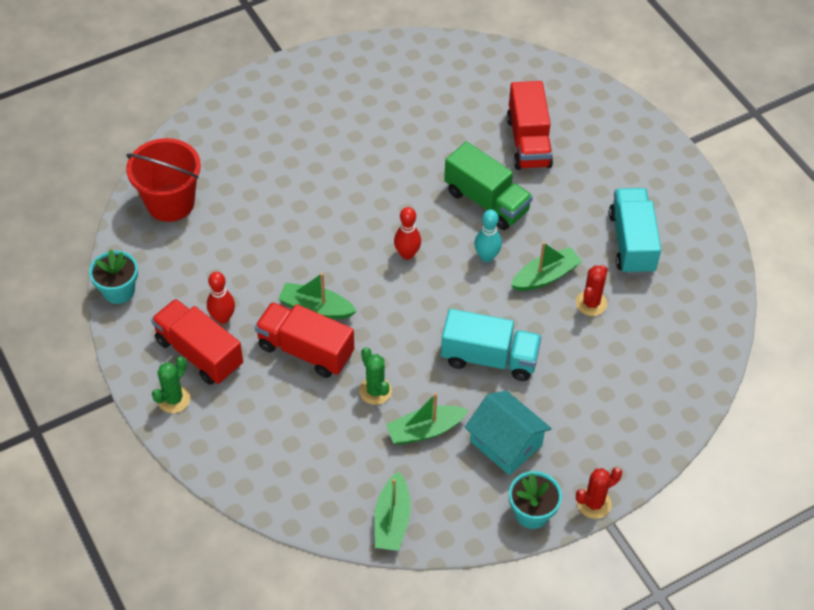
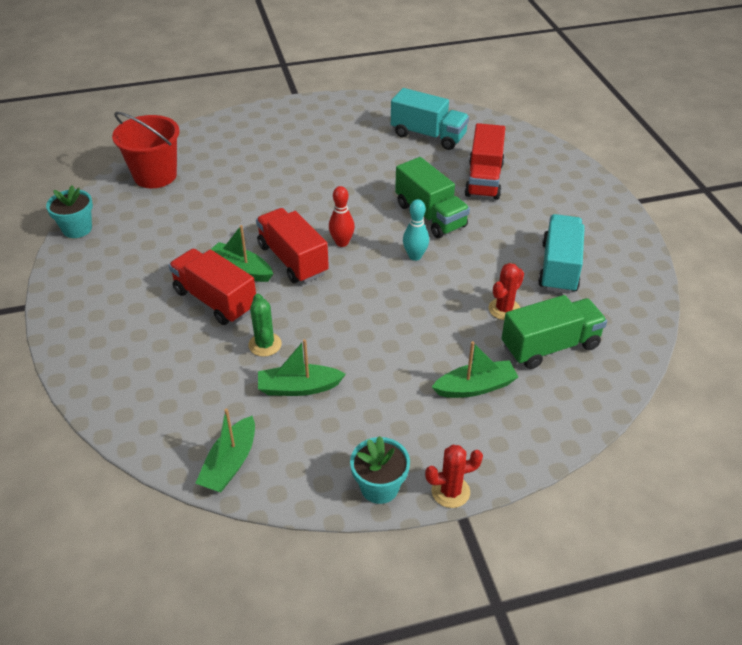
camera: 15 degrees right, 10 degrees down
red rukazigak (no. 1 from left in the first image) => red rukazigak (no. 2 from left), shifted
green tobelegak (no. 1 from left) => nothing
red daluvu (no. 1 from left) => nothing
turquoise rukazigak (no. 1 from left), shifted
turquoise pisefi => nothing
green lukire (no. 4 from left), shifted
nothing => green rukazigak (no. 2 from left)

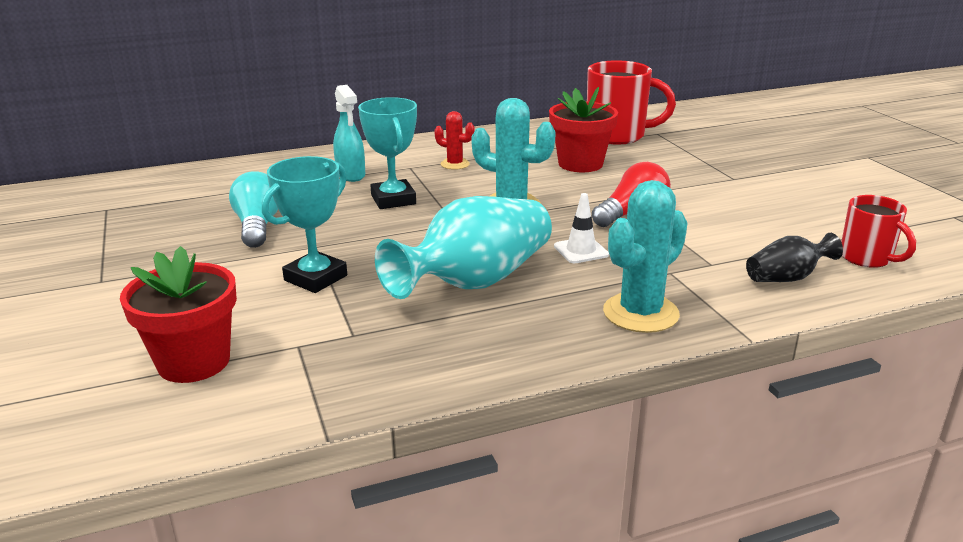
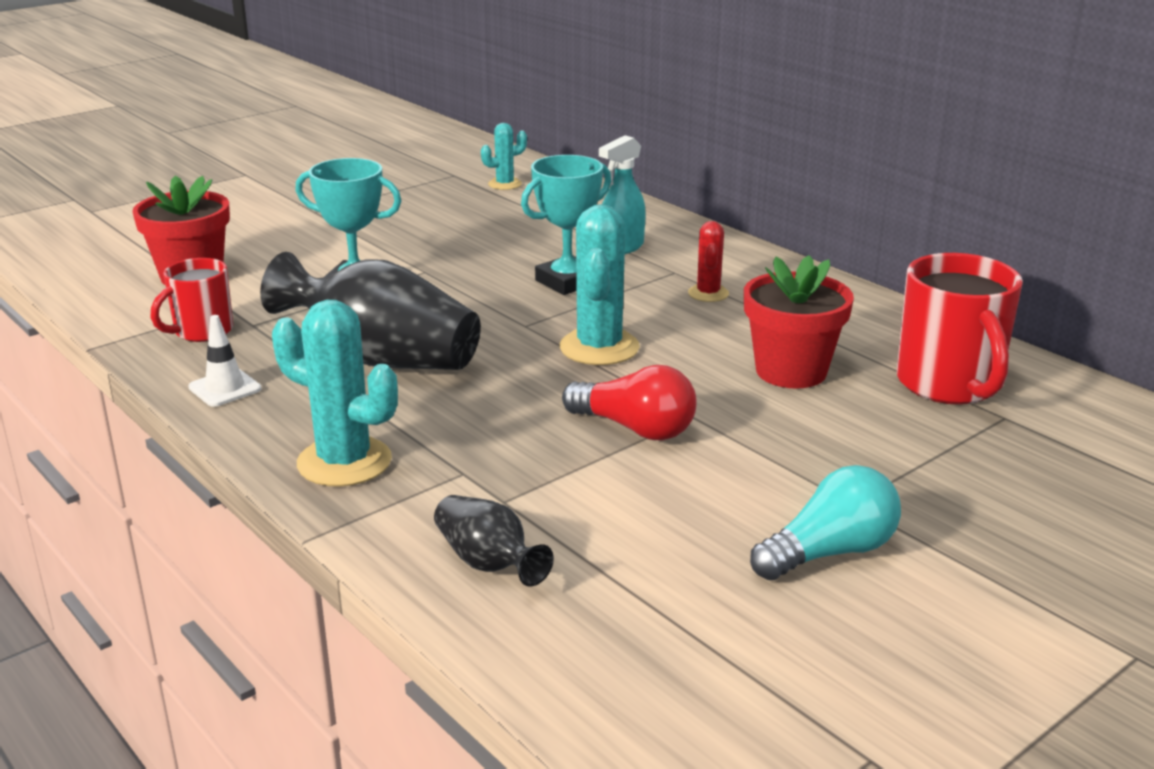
camera: 70 degrees right, 0 degrees up
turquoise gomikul, shifted
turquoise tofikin => black tofikin (no. 1 from left)
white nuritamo, shifted
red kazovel (no. 2 from left in the first image) => red kazovel (no. 1 from left), shifted
nothing => turquoise tobelegak (no. 2 from left)

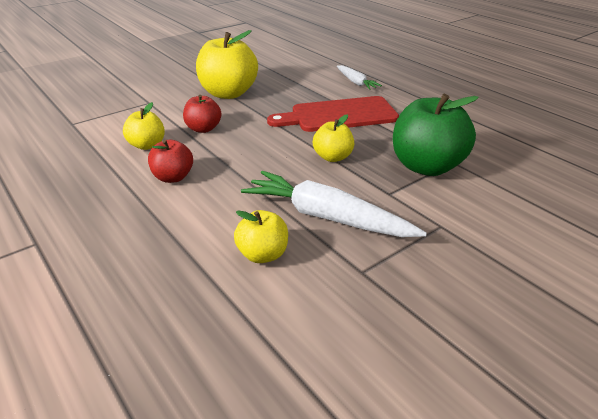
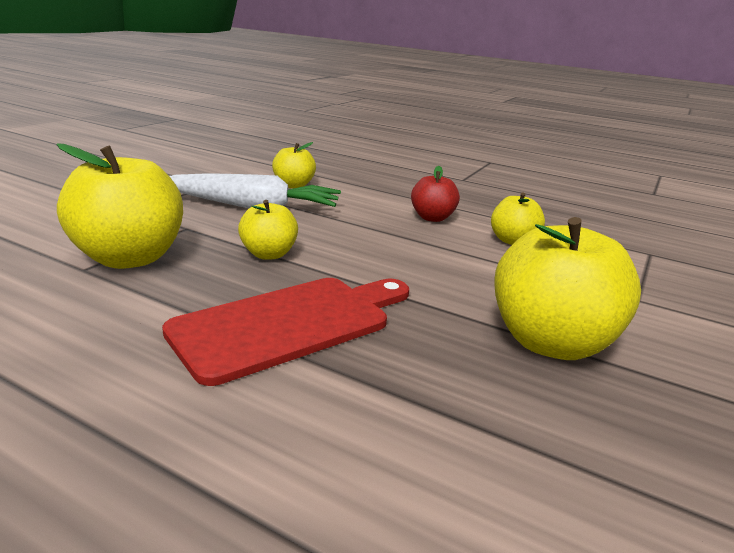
camera: 155 degrees right, 10 degrees down
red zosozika (no. 2 from left) => nothing
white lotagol (no. 2 from left) => nothing
green zosozika => yellow zosozika (no. 1 from left)

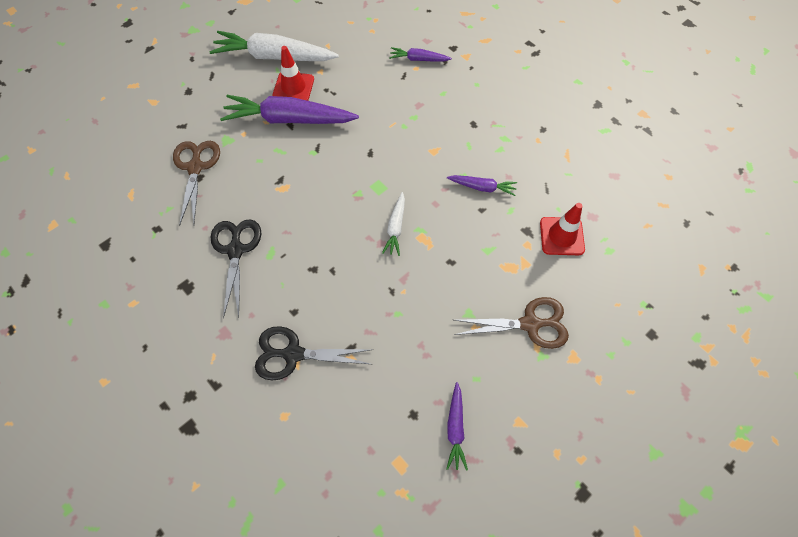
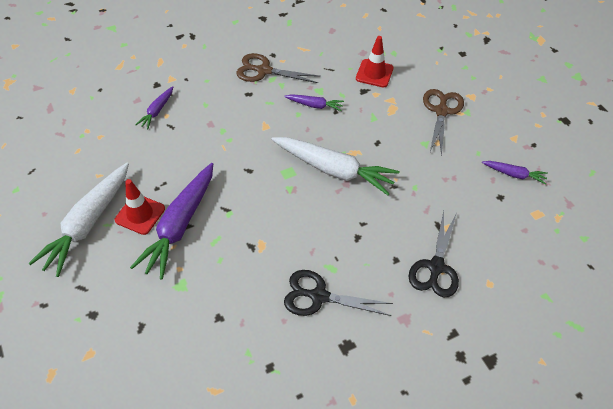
camera: 75 degrees left, 10 degrees down
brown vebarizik (no. 1 from left), shifted
white lotagol (no. 2 from left), x2.05
purple lotagol (no. 4 from left in the first image) => purple lotagol (no. 3 from left), 75 degrees clockwise

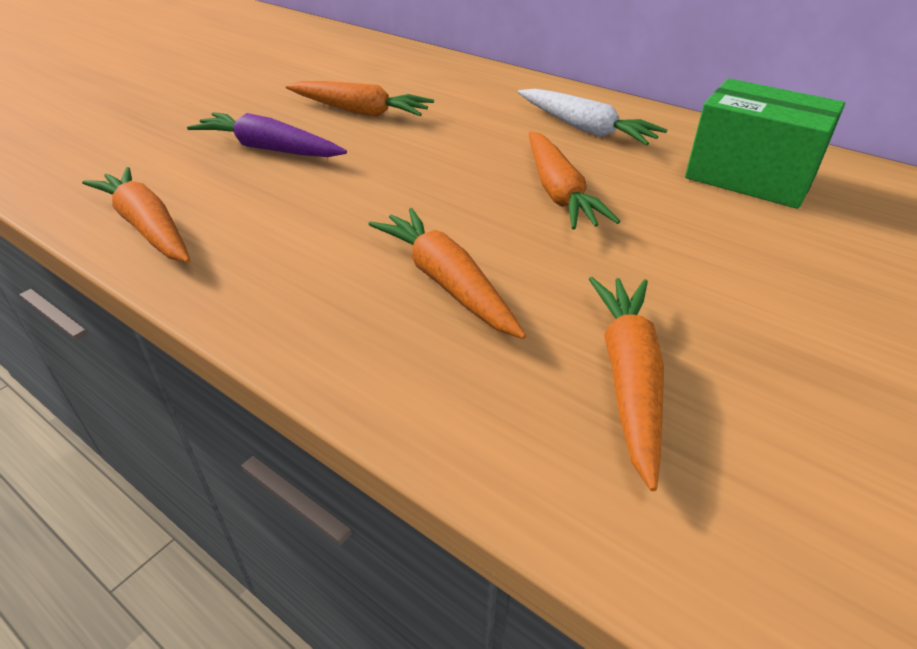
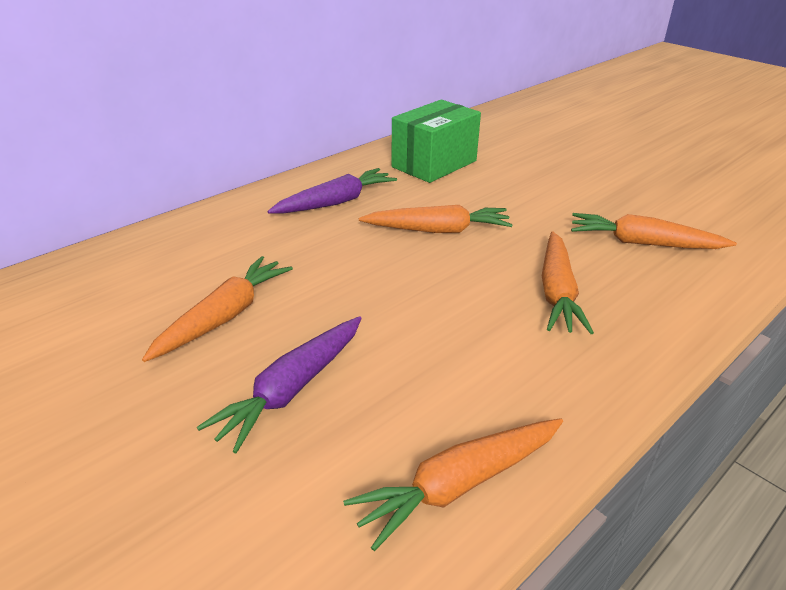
camera: 80 degrees left, 5 degrees down
orange lotagol (no. 3 from left in the first image) => orange lotagol (no. 4 from left), 60 degrees counterclockwise
white lotagol => purple lotagol (no. 2 from left)

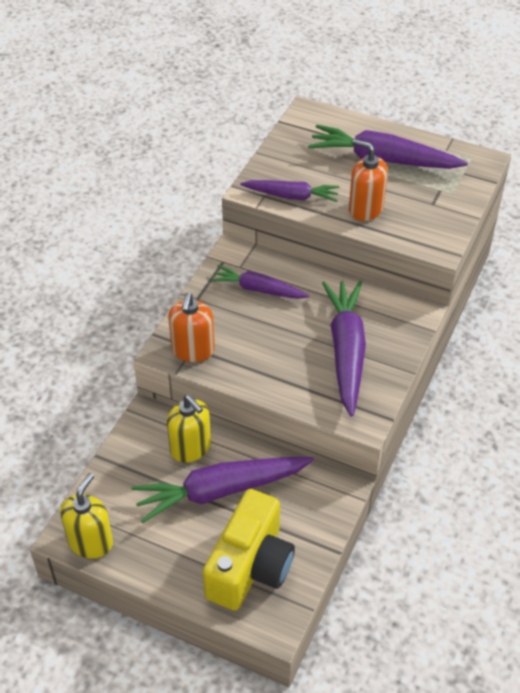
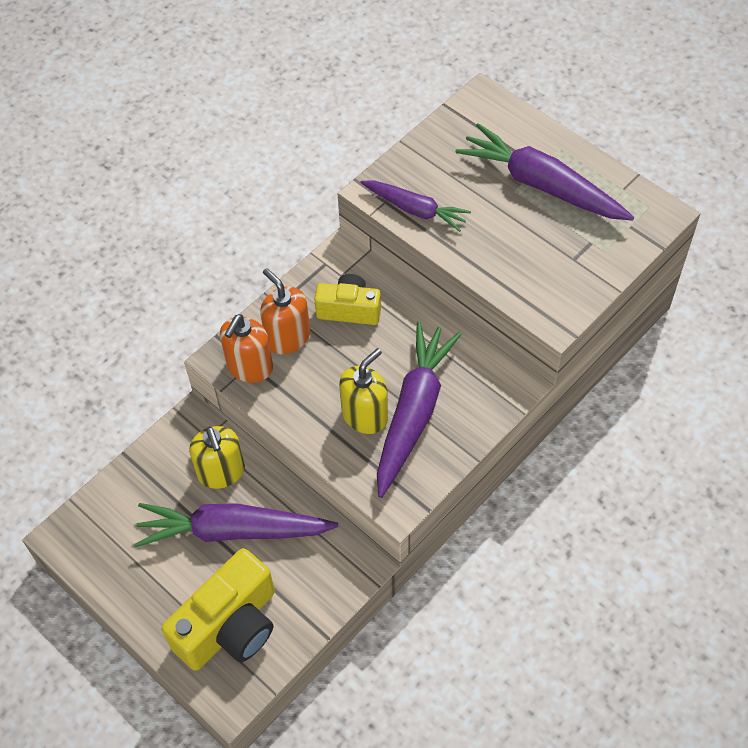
camera: 20 degrees right, 10 degrees up
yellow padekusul (no. 1 from left in the first image) => yellow padekusul (no. 2 from left), shifted
purple lotagol (no. 2 from left) => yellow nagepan (no. 2 from left)
orange padekusul (no. 2 from left), shifted

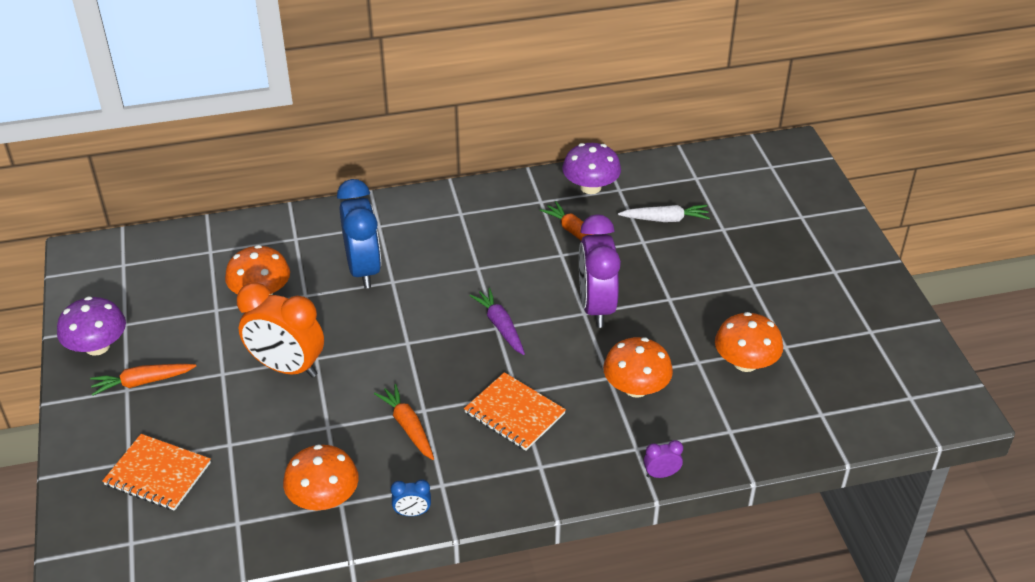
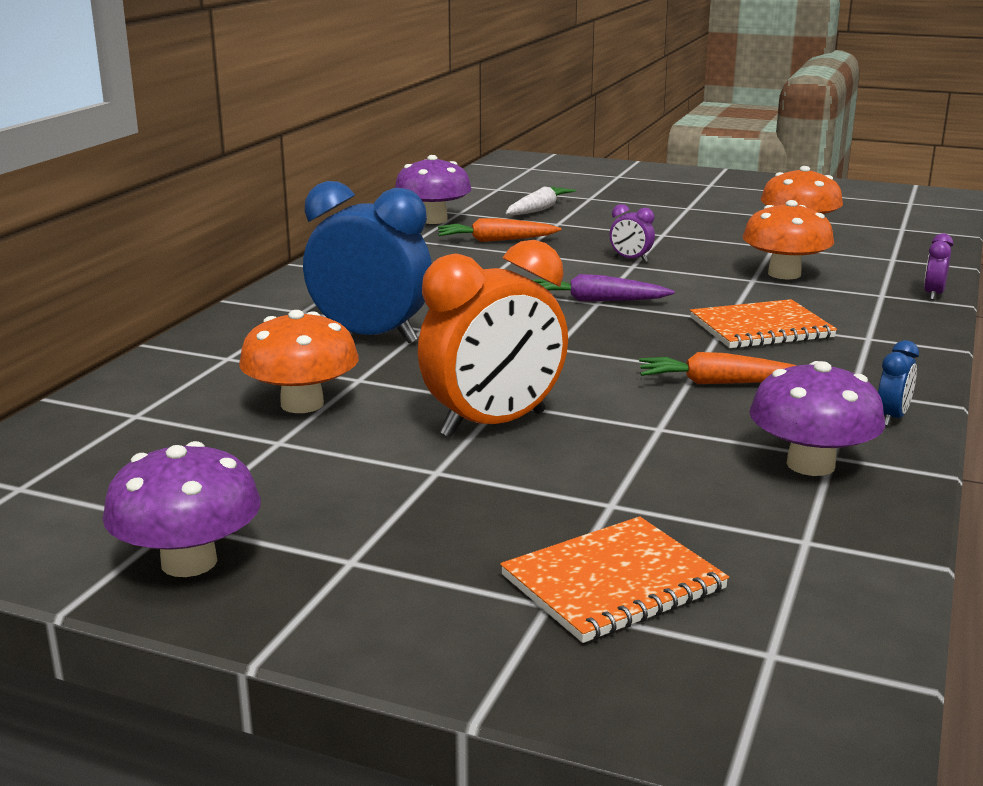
camera: 55 degrees left, 20 degrees down
orange lotagol (no. 1 from left) => nothing
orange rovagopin (no. 2 from left) => purple rovagopin (no. 3 from left)
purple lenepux (no. 1 from left), x0.42

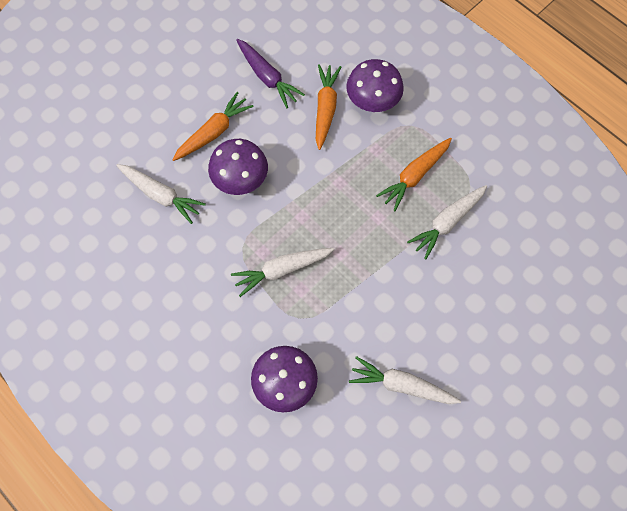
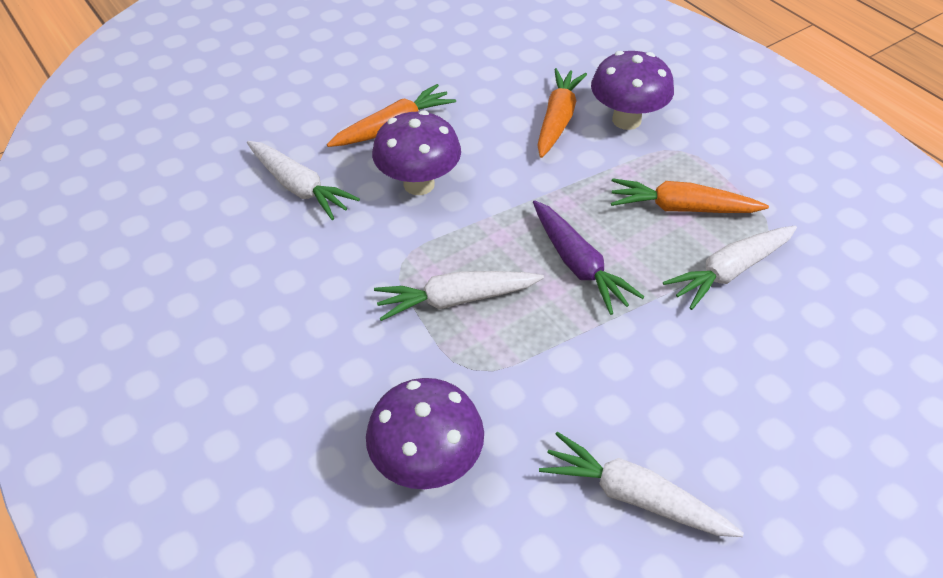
camera: 10 degrees right, 20 degrees down
purple lotagol, shifted
orange lotagol (no. 3 from left), 45 degrees clockwise

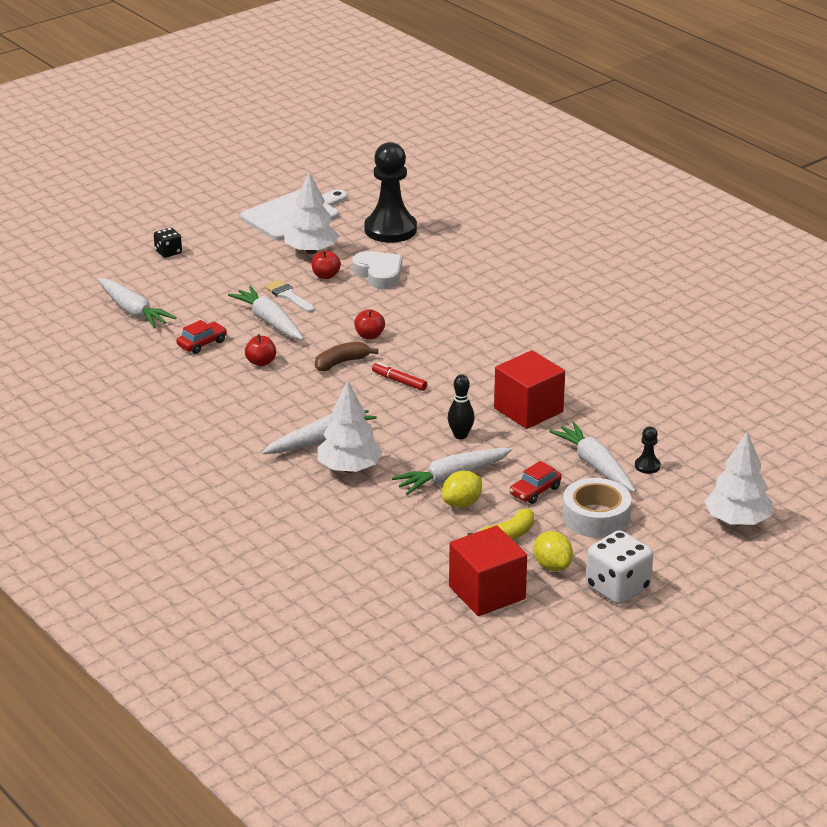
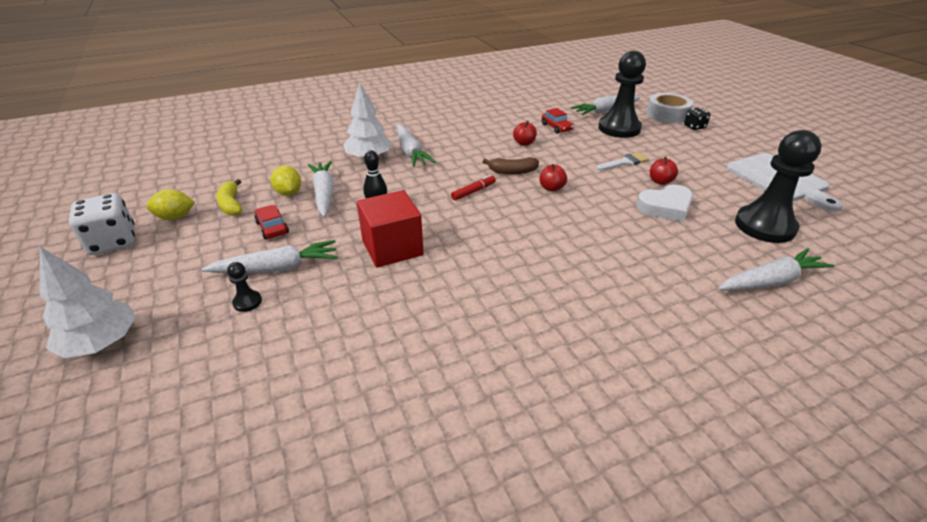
camera: 105 degrees right, 5 degrees up
white lotagol (no. 2 from left in the first image) => white lotagol (no. 5 from left), shifted
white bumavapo (no. 1 from left) => nothing
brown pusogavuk, 105 degrees clockwise
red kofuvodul (no. 1 from left) => nothing
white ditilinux, shifted
nothing => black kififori (no. 2 from left)

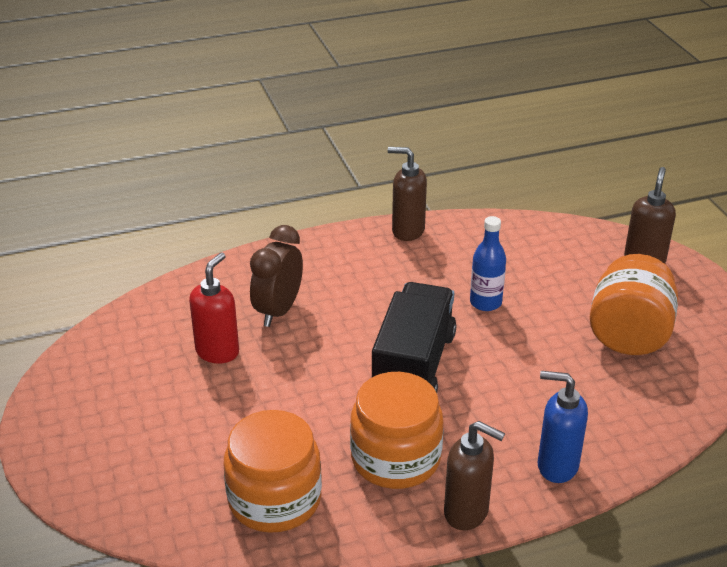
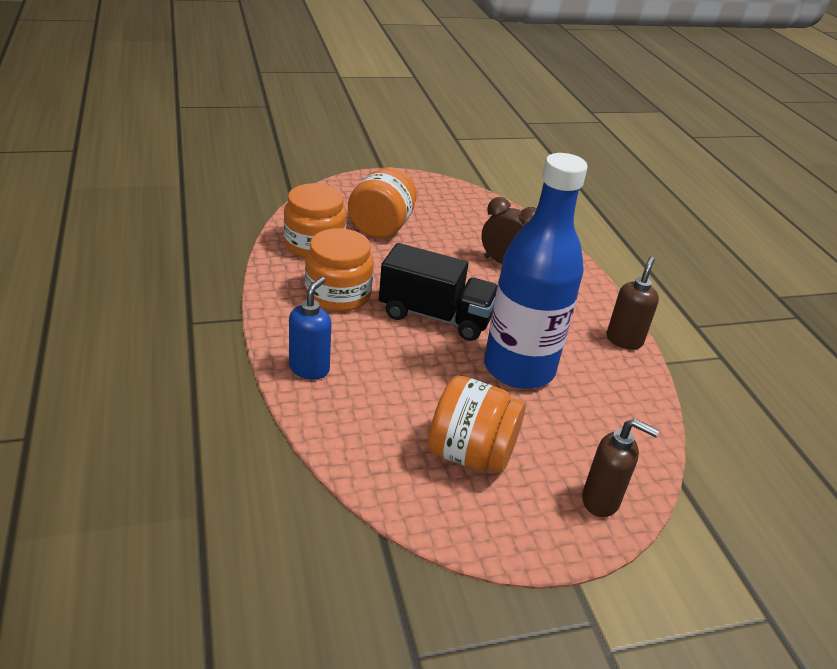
camera: 90 degrees right, 0 degrees up
red padekusul => nothing
brown padekusul (no. 2 from left) => nothing
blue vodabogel, x2.43
nothing => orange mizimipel (no. 3 from left)

